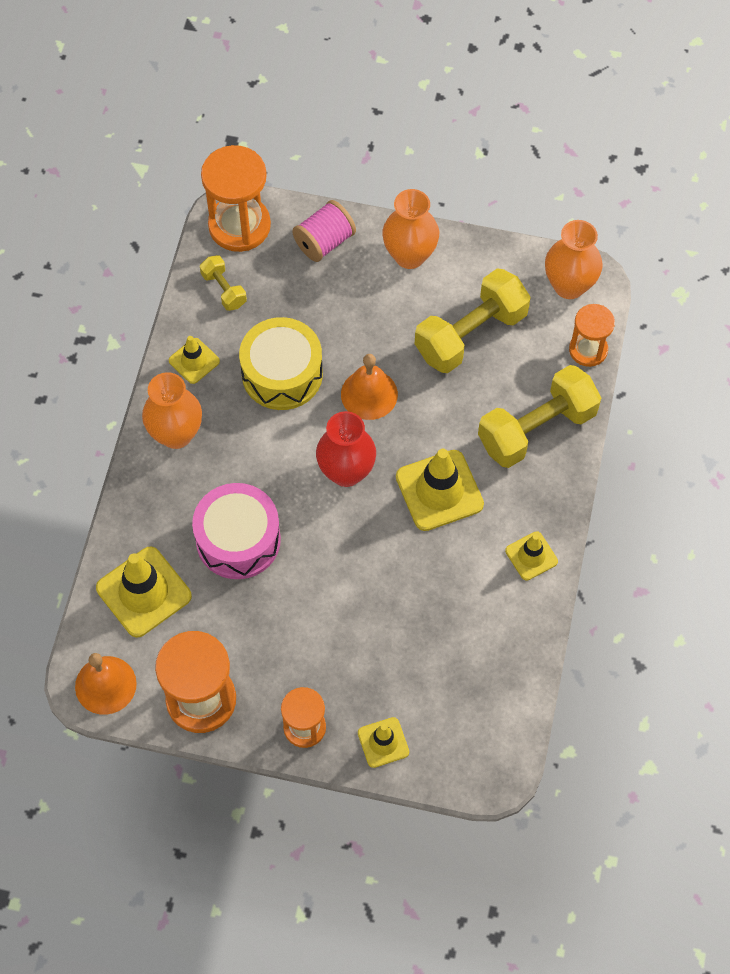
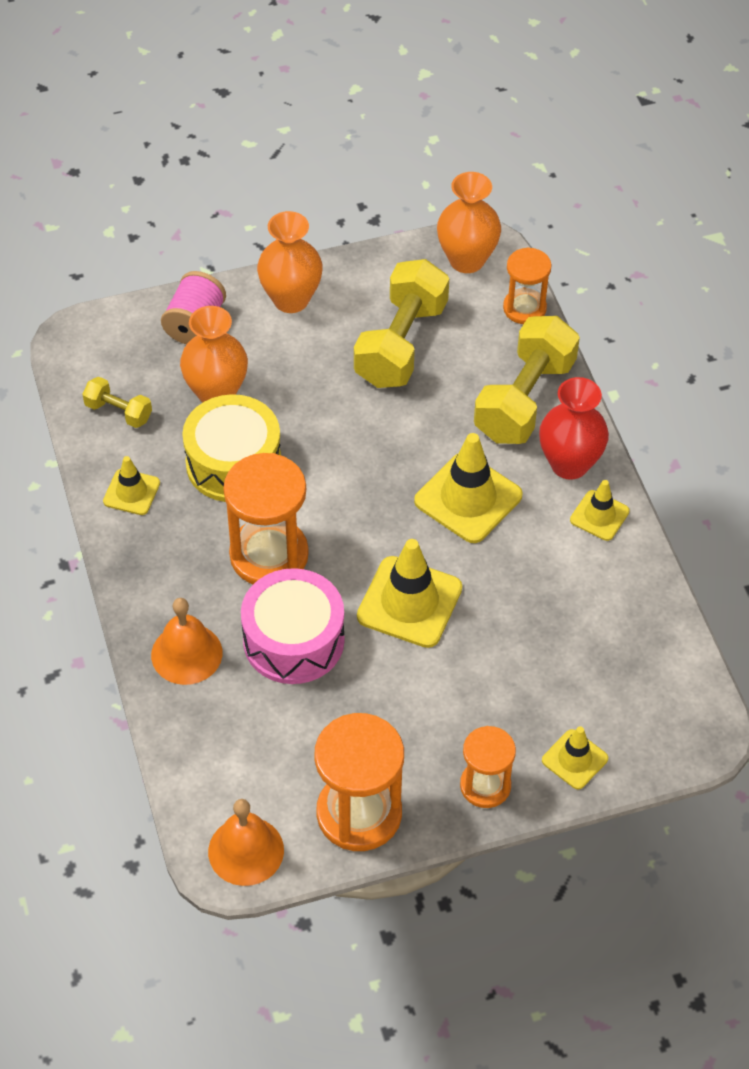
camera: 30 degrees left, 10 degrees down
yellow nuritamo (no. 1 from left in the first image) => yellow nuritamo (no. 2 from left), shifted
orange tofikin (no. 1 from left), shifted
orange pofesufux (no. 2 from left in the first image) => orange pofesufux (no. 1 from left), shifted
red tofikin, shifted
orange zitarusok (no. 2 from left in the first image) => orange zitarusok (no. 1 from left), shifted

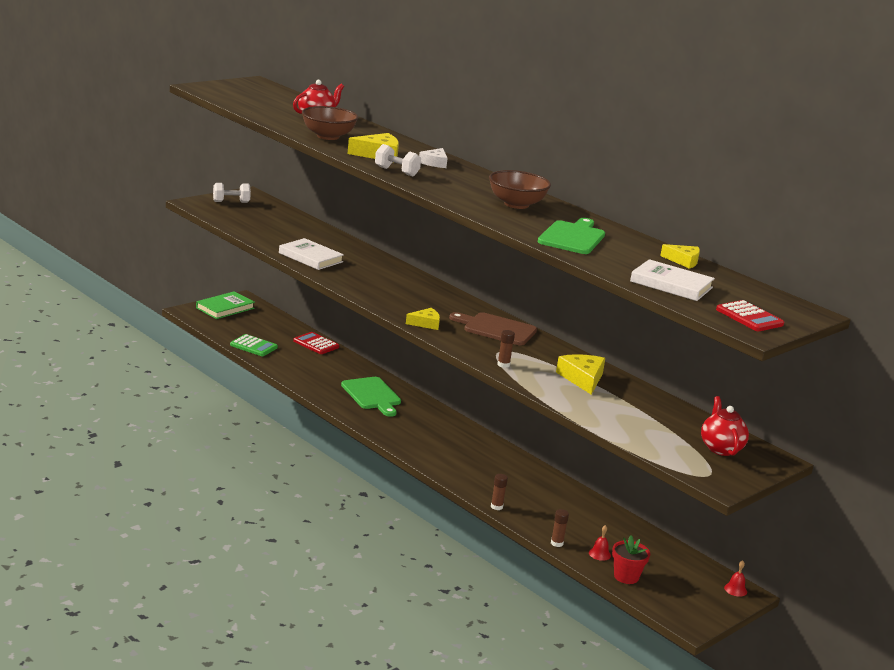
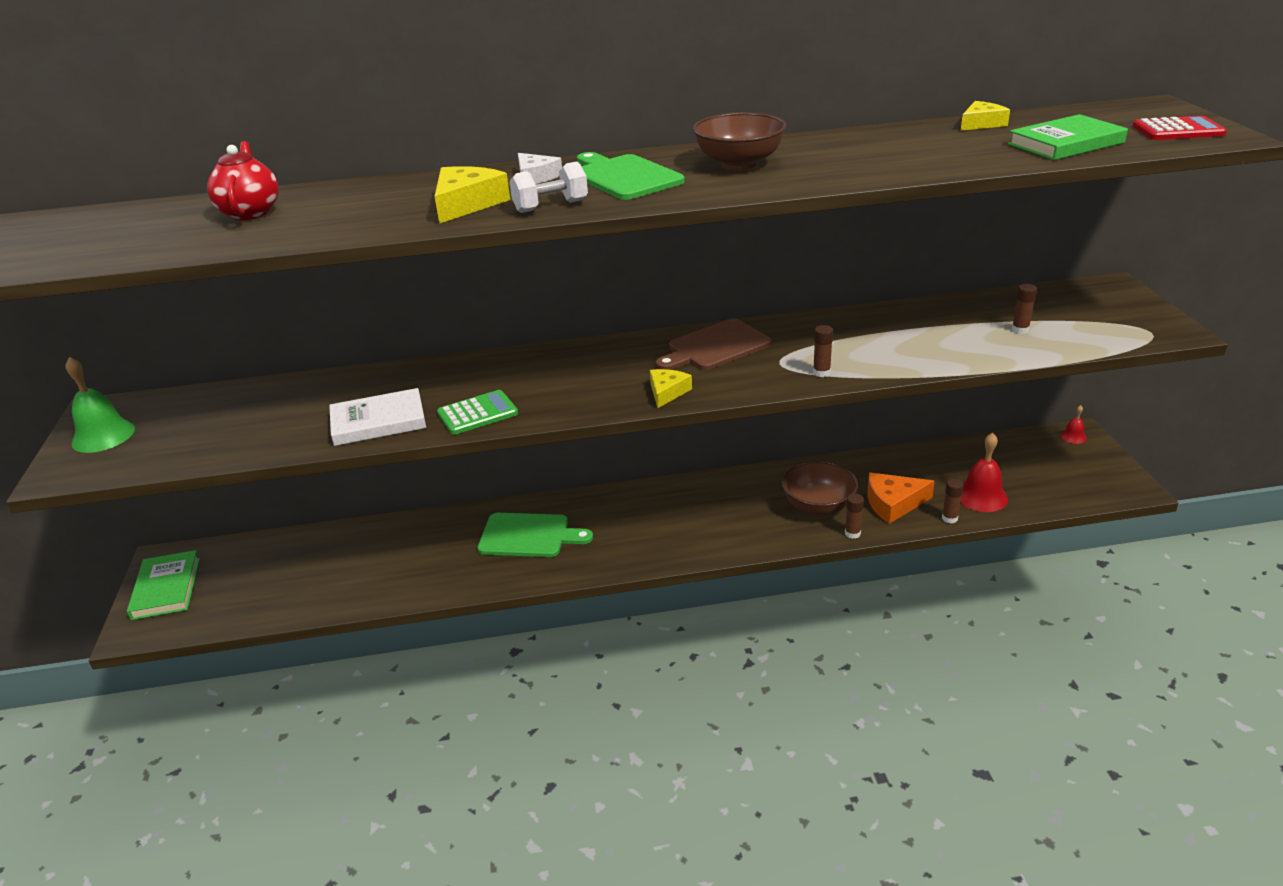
camera: 50 degrees left, 10 degrees up
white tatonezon (no. 1 from left) => green zitarusok
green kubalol, shifted
red kubalol (no. 1 from left) => nothing
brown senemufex (no. 1 from left in the first image) => brown senemufex (no. 2 from left), shifted
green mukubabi (no. 2 from left), shifted
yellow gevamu (no. 3 from left) => nothing
red zitarusok (no. 1 from left), x1.91
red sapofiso => nothing
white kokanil (no. 2 from left) => green kokanil (no. 2 from left)
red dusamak (no. 2 from left) => nothing
nothing => orange gevamu
nothing => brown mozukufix (no. 4 from left)

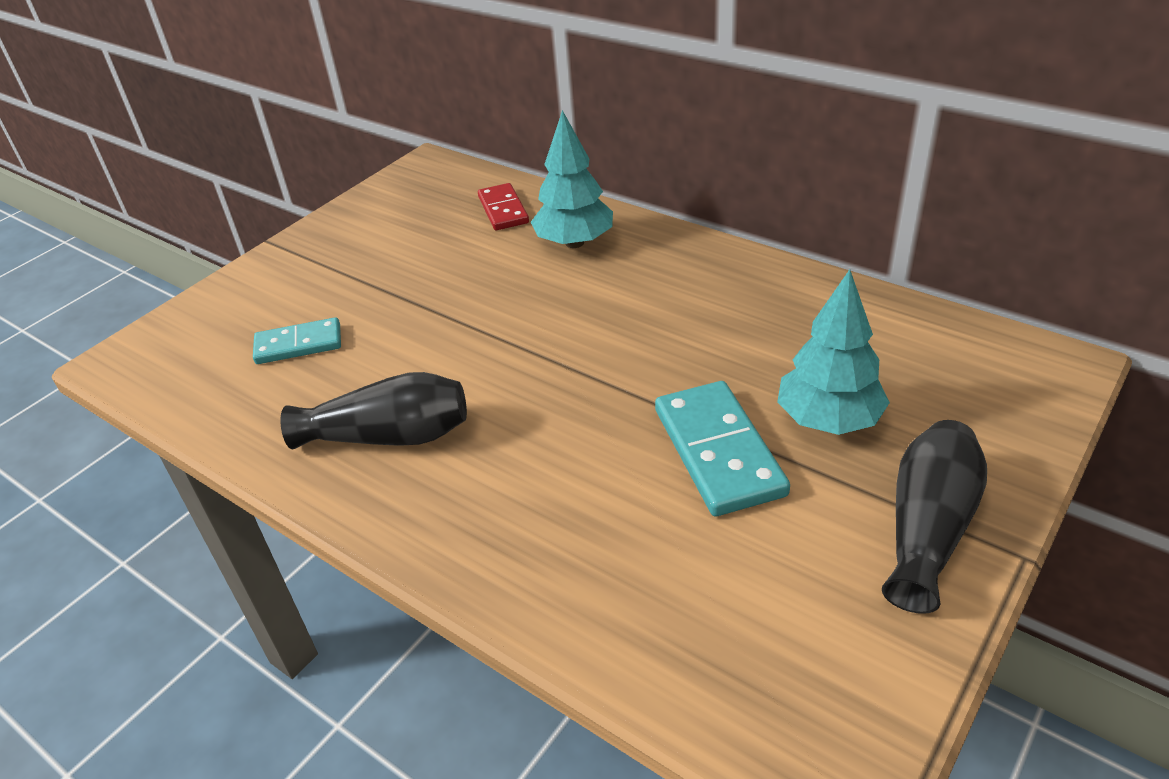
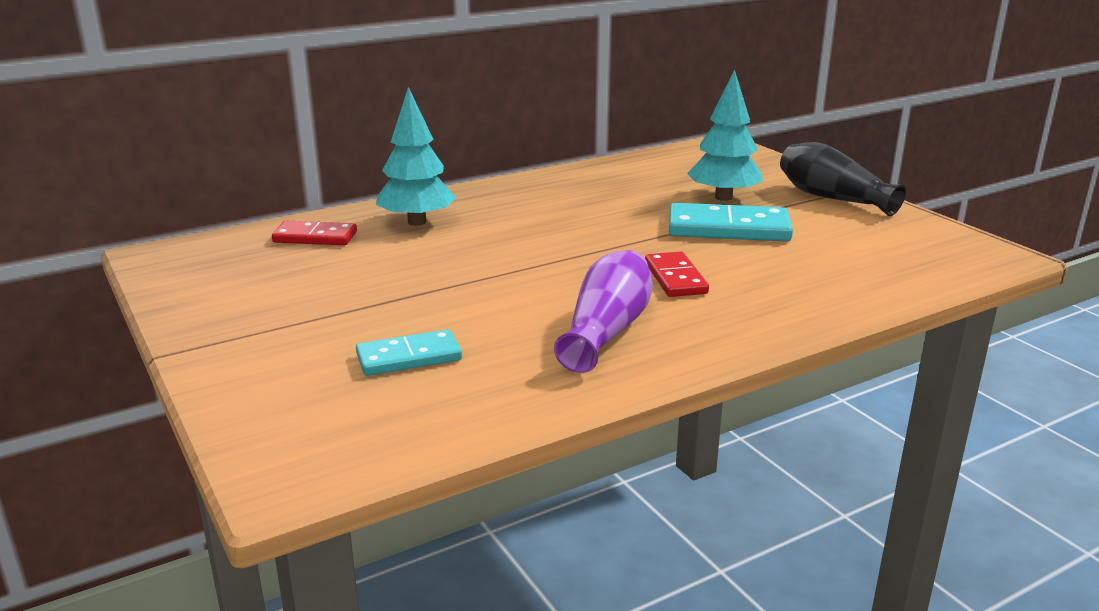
camera: 70 degrees left, 15 degrees down
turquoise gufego (no. 1 from left), 60 degrees clockwise
black tofikin (no. 1 from left) => purple tofikin
nothing => red gufego (no. 2 from left)

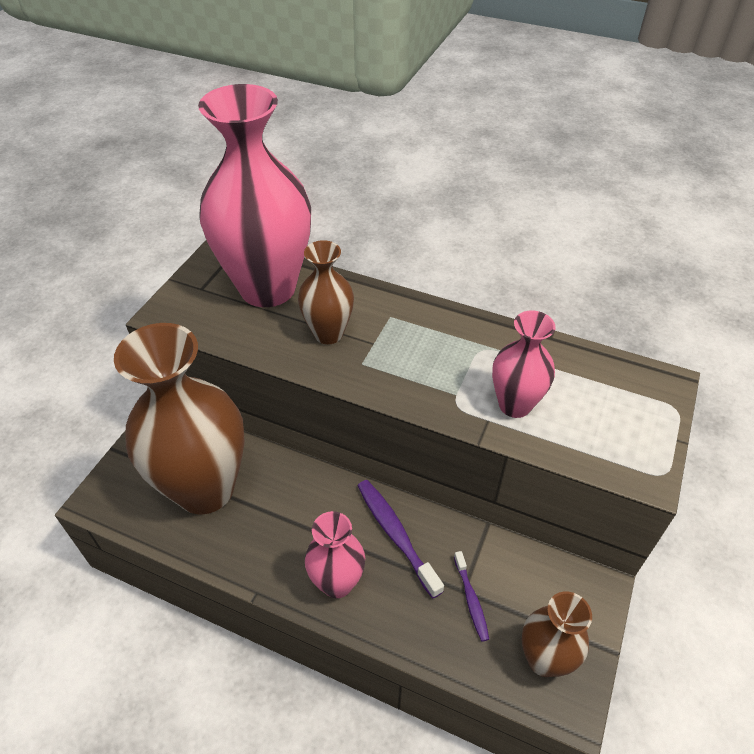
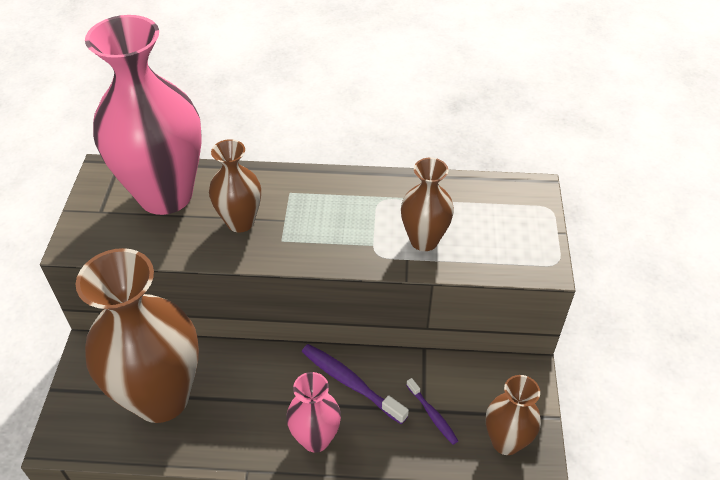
camera: 20 degrees left, 0 degrees up
pink tofikin (no. 3 from left) => brown tofikin (no. 3 from left)

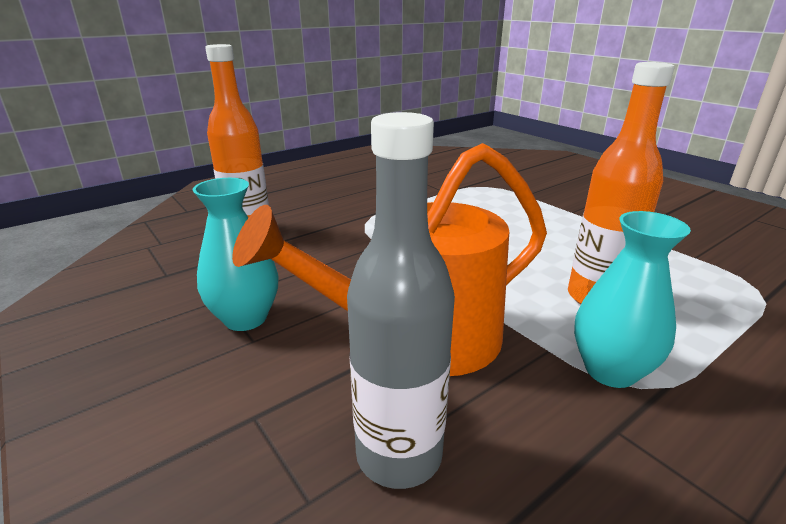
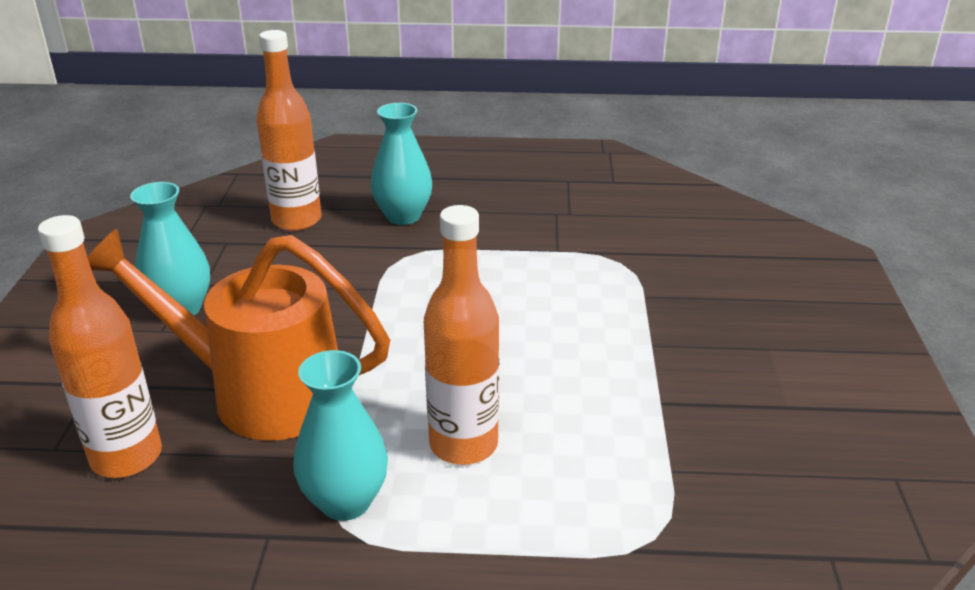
camera: 40 degrees right, 5 degrees up
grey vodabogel => orange vodabogel (no. 1 from left)
nothing => turquoise tofikin (no. 3 from left)

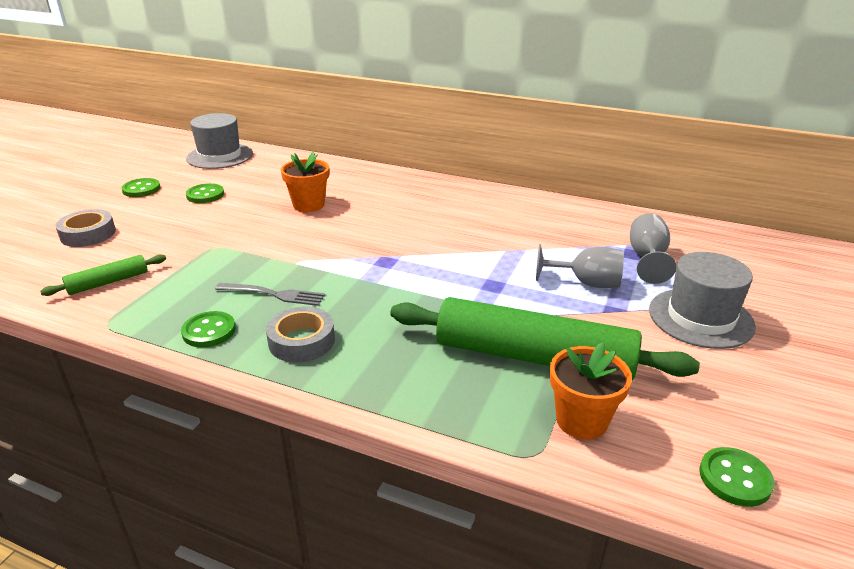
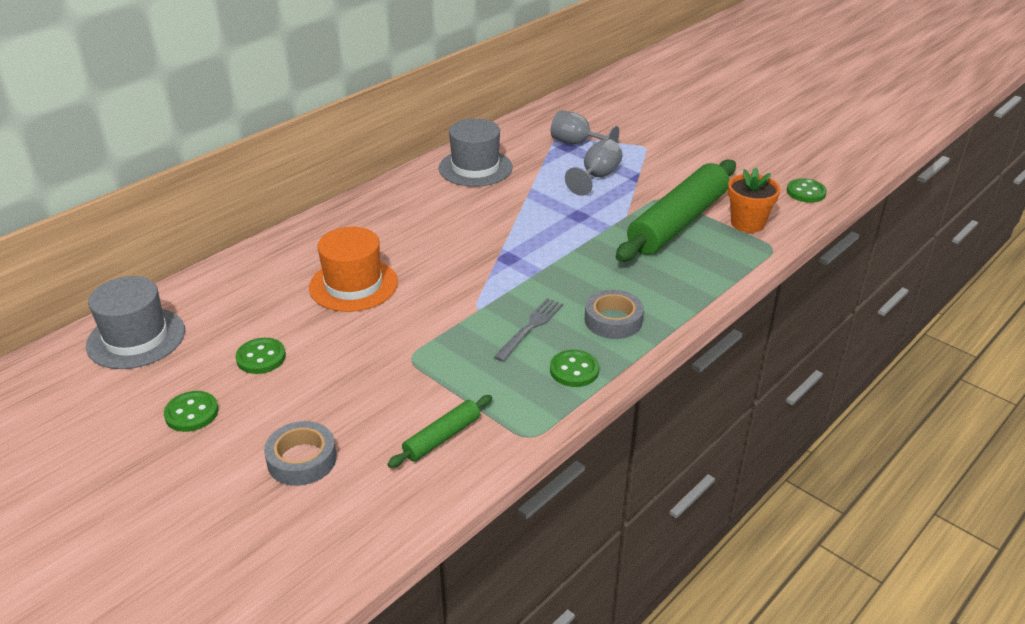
camera: 70 degrees left, 5 degrees up
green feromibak (no. 1 from left), 60 degrees clockwise
orange sapofiso (no. 1 from left) => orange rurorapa
grey rurorapa (no. 2 from left), shifted

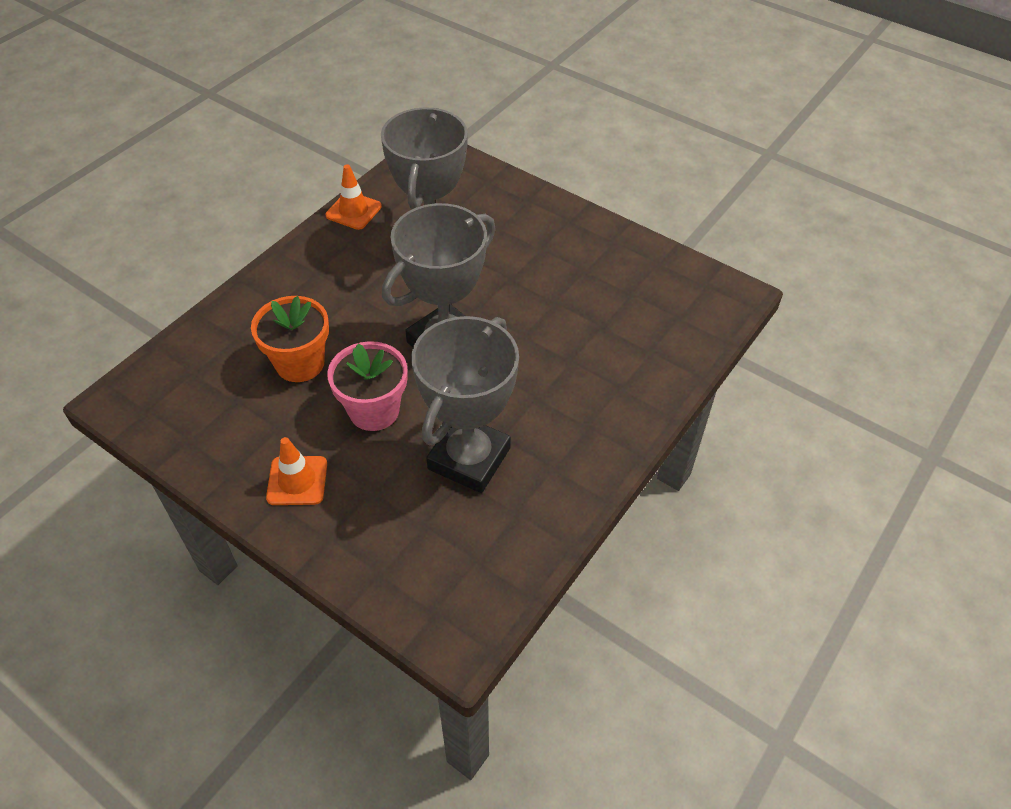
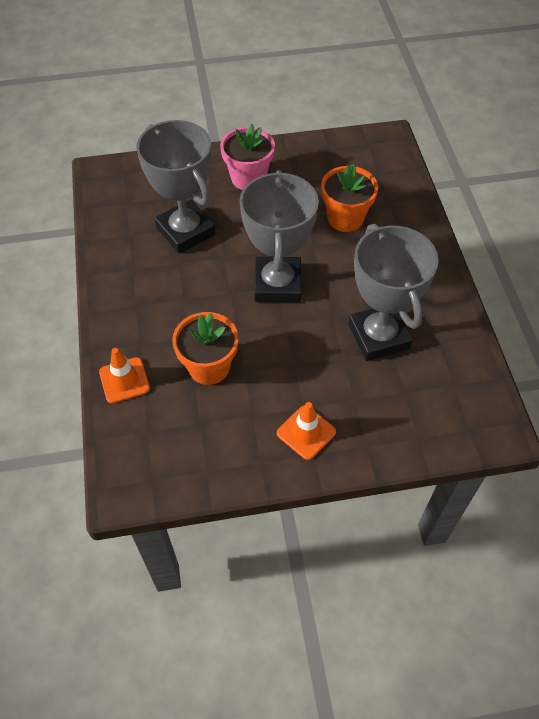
camera: 45 degrees left, 5 degrees up
orange nuritamo (no. 2 from left in the first image) => orange nuritamo (no. 1 from left), shifted
pink sapofiso, shifted
nothing => orange sapofiso (no. 2 from left)

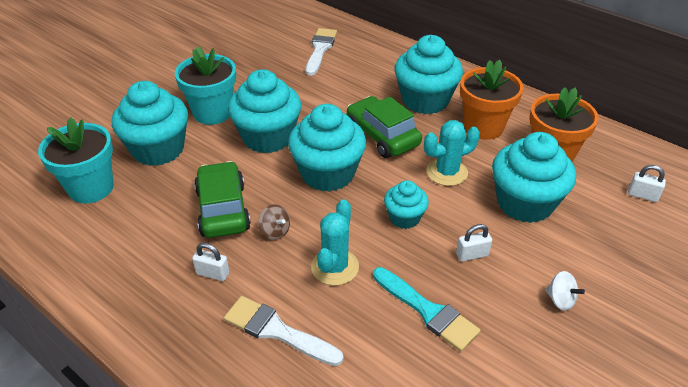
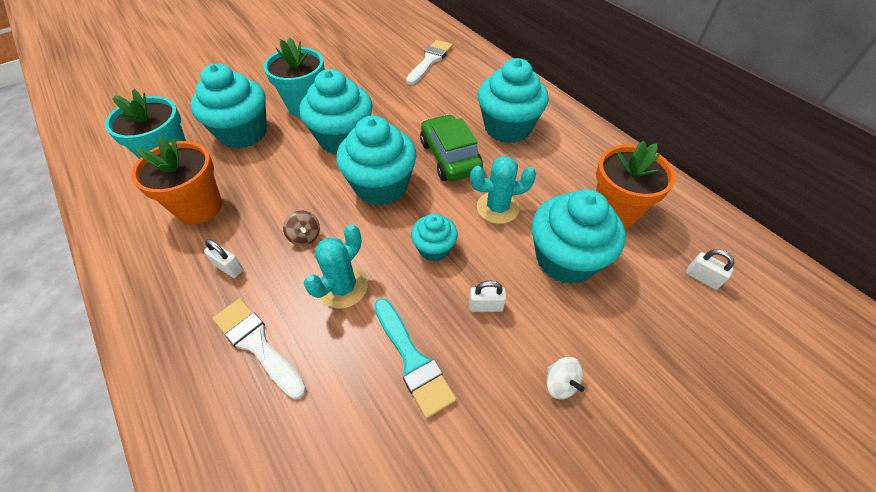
camera: 15 degrees right, 10 degrees up
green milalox (no. 1 from left) => nothing
orange sapofiso (no. 1 from left), shifted

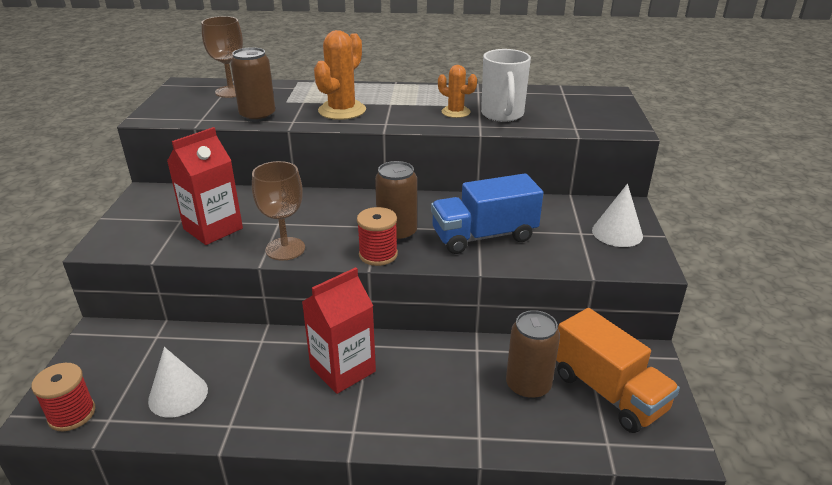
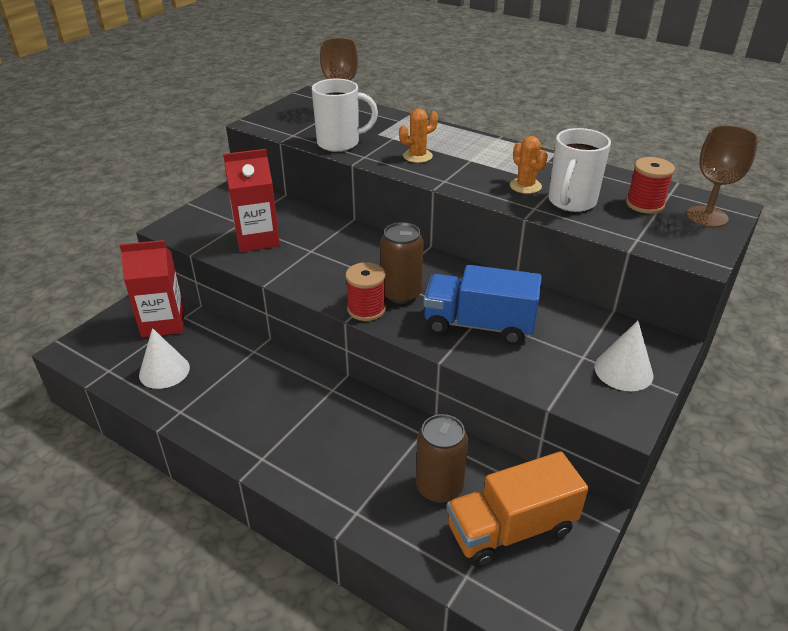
camera: 30 degrees right, 5 degrees up
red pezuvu (no. 1 from left in the first image) => red pezuvu (no. 2 from left), shifted
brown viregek (no. 1 from left) => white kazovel (no. 1 from left)
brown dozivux (no. 2 from left), shifted
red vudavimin (no. 2 from left in the first image) => red vudavimin (no. 1 from left), shifted
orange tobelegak (no. 1 from left), x0.61
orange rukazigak, 75 degrees clockwise

